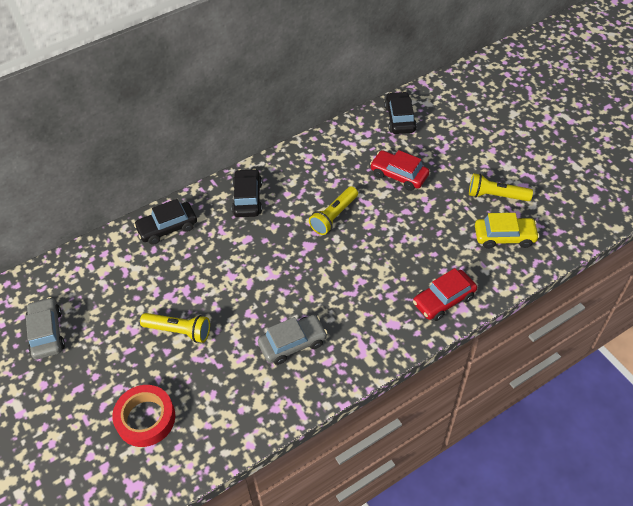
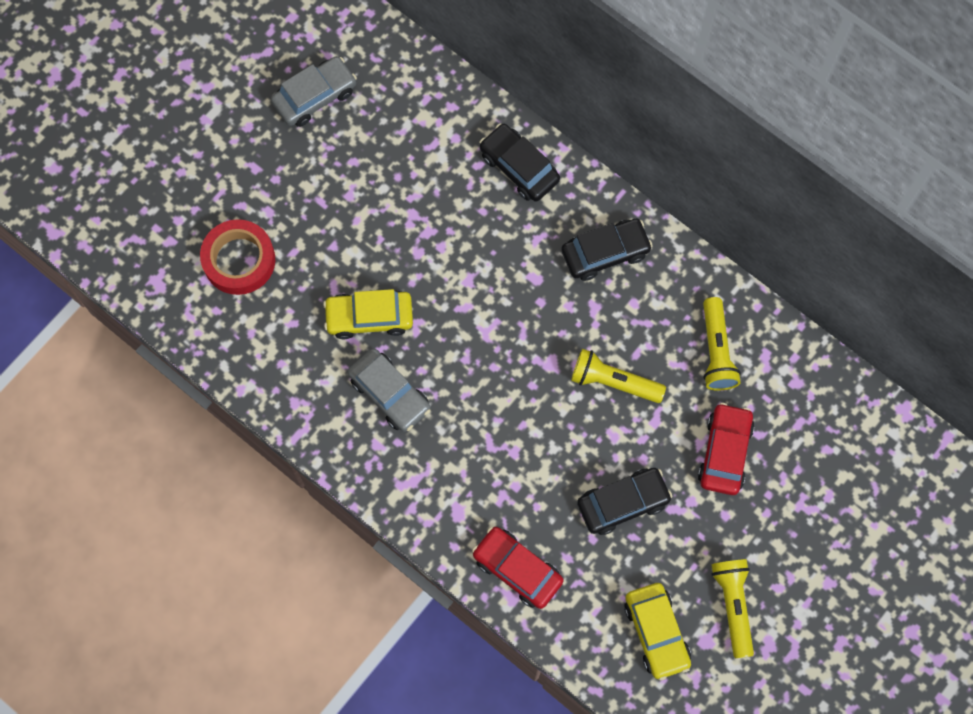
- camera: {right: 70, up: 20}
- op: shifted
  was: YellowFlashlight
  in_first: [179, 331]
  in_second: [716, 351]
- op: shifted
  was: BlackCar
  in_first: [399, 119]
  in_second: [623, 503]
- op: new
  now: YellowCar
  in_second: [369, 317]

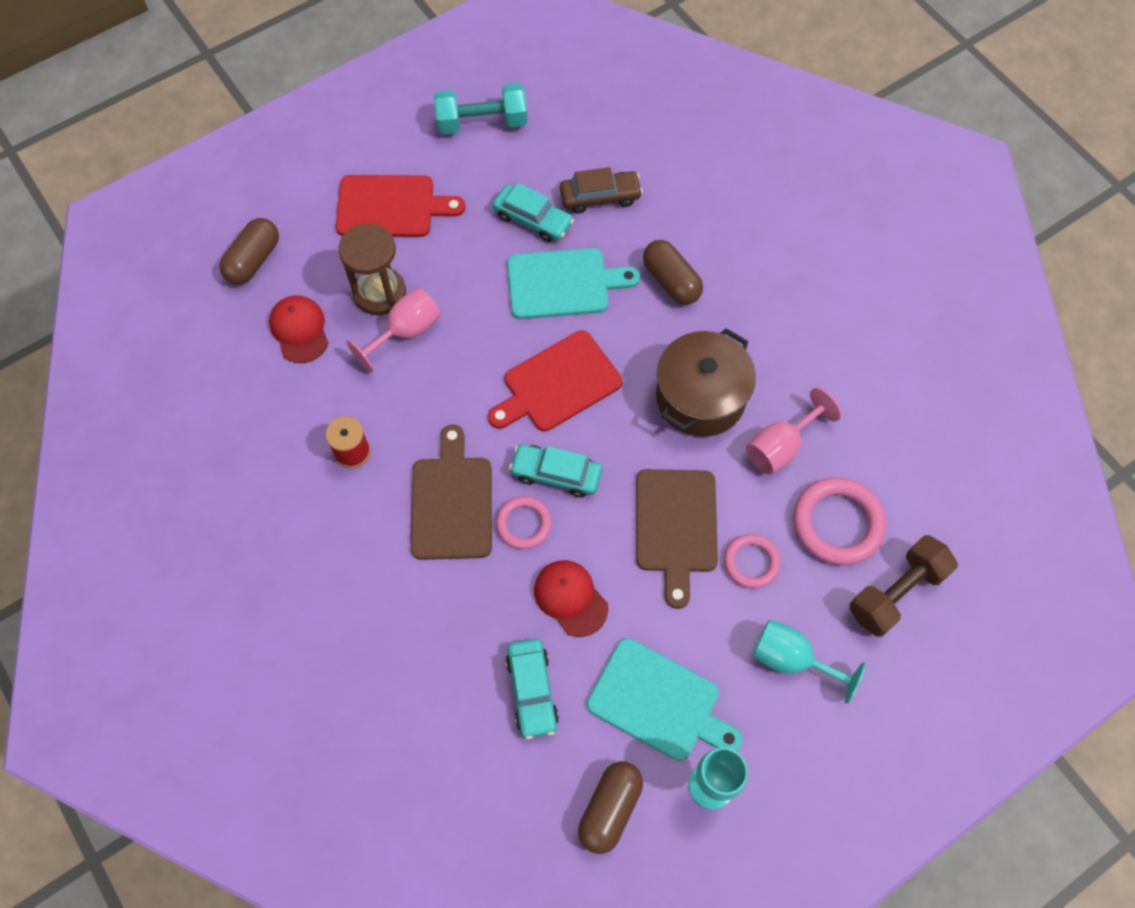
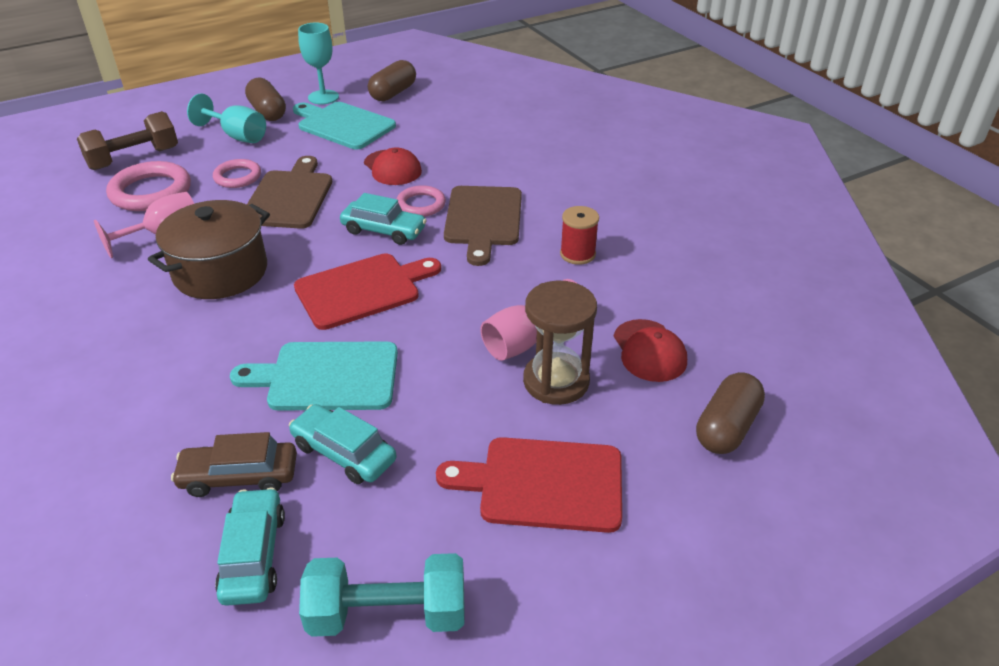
- camera: {right: -175, up: -25}
- op: shifted
  was: TurquoiseCar
  in_first: [532, 691]
  in_second: [254, 555]
- op: shifted
  was: BrownCapsule
  in_first: [671, 281]
  in_second: [268, 112]

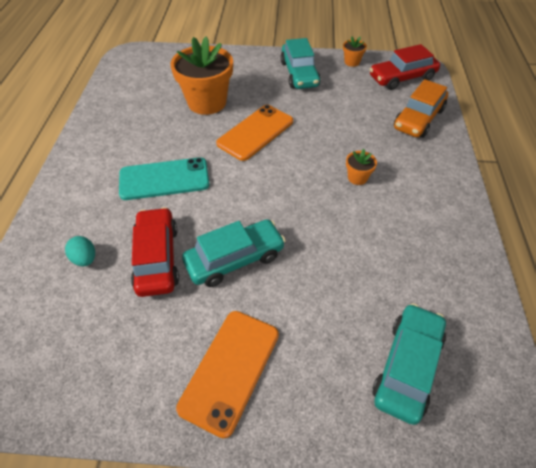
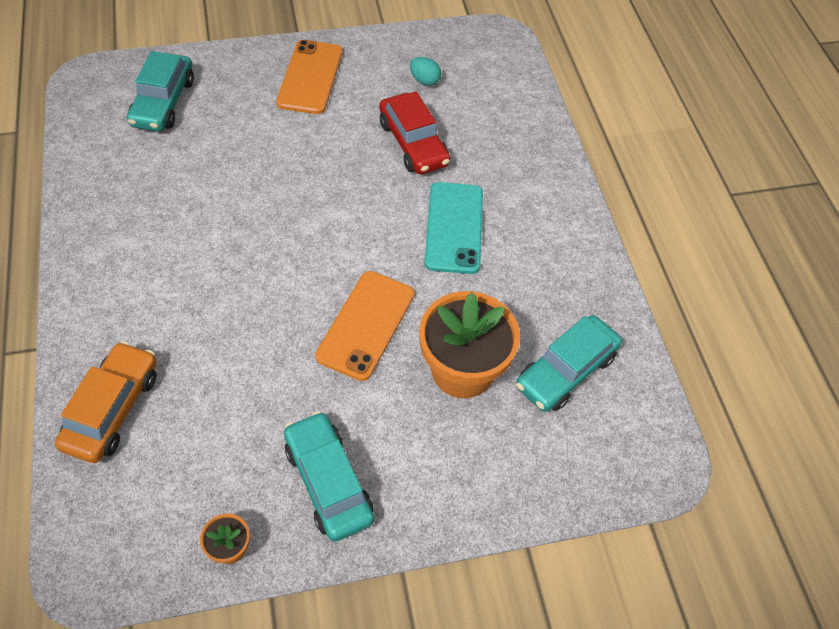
- camera: {right: 160, up: 5}
- op: shifted
  was: TurquoiseEgg
  in_first: [85, 259]
  in_second: [424, 80]
- op: rotated
  was: TurquoisePhone
  in_first: [164, 179]
  in_second: [454, 228]
  clockwise: -60
- op: shifted
  was: TurquoiseCar
  in_first: [235, 259]
  in_second: [565, 371]
- op: gone
  was: OrangeFlowerPot
  in_first: [357, 178]
- op: gone
  was: RedCar
  in_first: [402, 78]

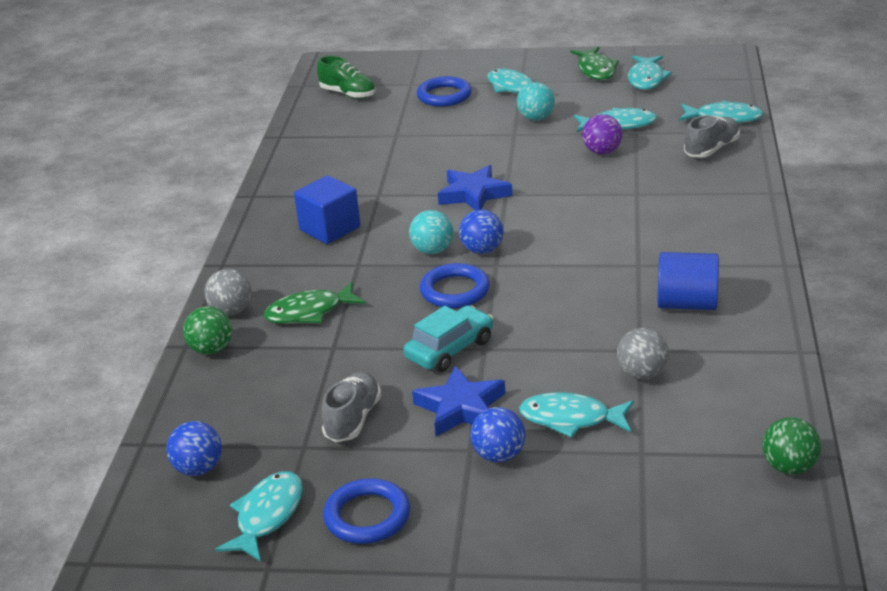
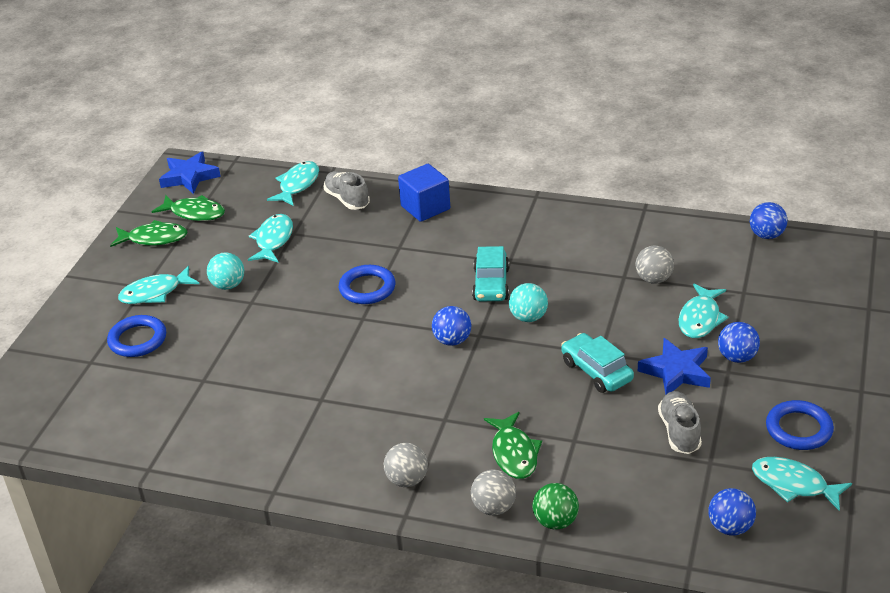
- camera: {right: -80, up: 5}
- op: shifted
  was: BlueCube
  in_first: [330, 229]
  in_second: [425, 207]
- op: gone
  was: GreenShoe
  in_first: [348, 94]
- op: rotated
  was: GreyShoe
  in_first: [353, 419]
  in_second: [679, 431]
  clockwise: 60
- op: shifted
  was: TurquoiseBall
  in_first: [432, 250]
  in_second: [528, 317]
- op: shifted
  was: BlueRing
  in_first: [455, 291]
  in_second: [367, 288]
- op: shifted
  was: BlueStar
  in_first: [473, 194]
  in_second: [189, 177]
- op: gone
  was: PurpleBall
  in_first: [602, 152]
- op: repainted
  was: TurquoiseFish
  now: GreenFish
  in_first: [646, 79]
  in_second: [194, 213]
- op: gone
  was: BlueCylinder
  in_first: [687, 304]
- op: repainted
  was: GreenBall
  now: BlueBall
  in_first: [789, 467]
  in_second: [766, 235]
- op: new
  now: GreyBall
  in_second: [407, 480]
- op: new
  now: TurquoiseCar
  in_second: [491, 284]

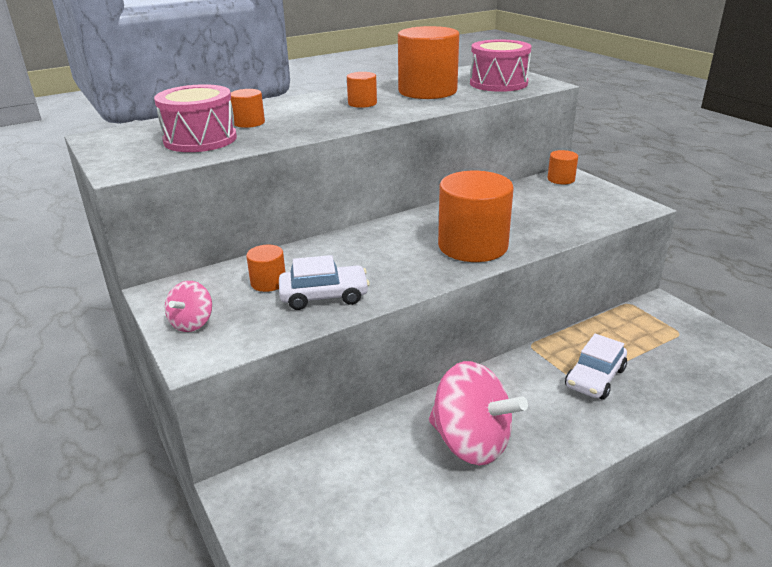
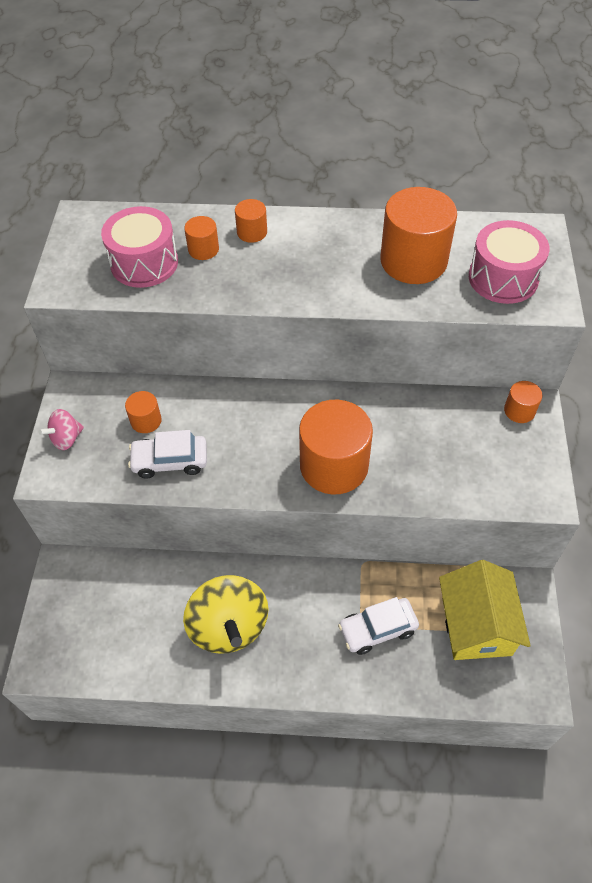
- camera: {right: 35, up: 25}
- op: rotated
  was: WhiteCar
  in_first: [324, 296]
  in_second: [170, 461]
  clockwise: 150
- op: shifted
  was: OrangeCylinder
  in_first: [362, 103]
  in_second: [252, 232]
- op: repainted
  was: PinkSpinningTop
  now: YellowSpinningTop
  in_first: [471, 442]
  in_second: [229, 626]
- op: new
  now: YellowHouse
  in_second: [476, 625]

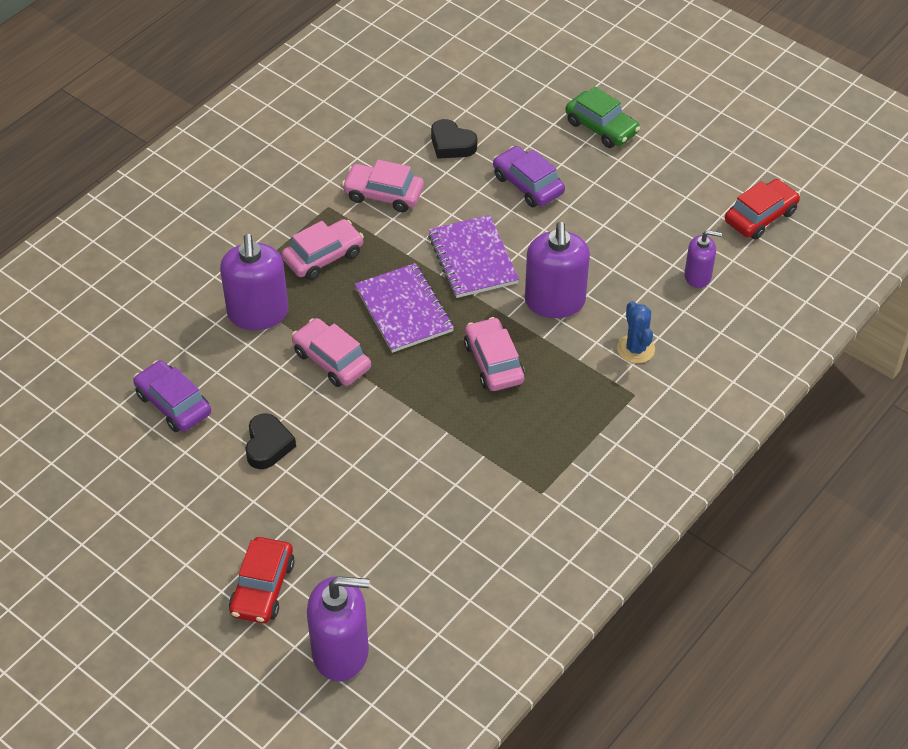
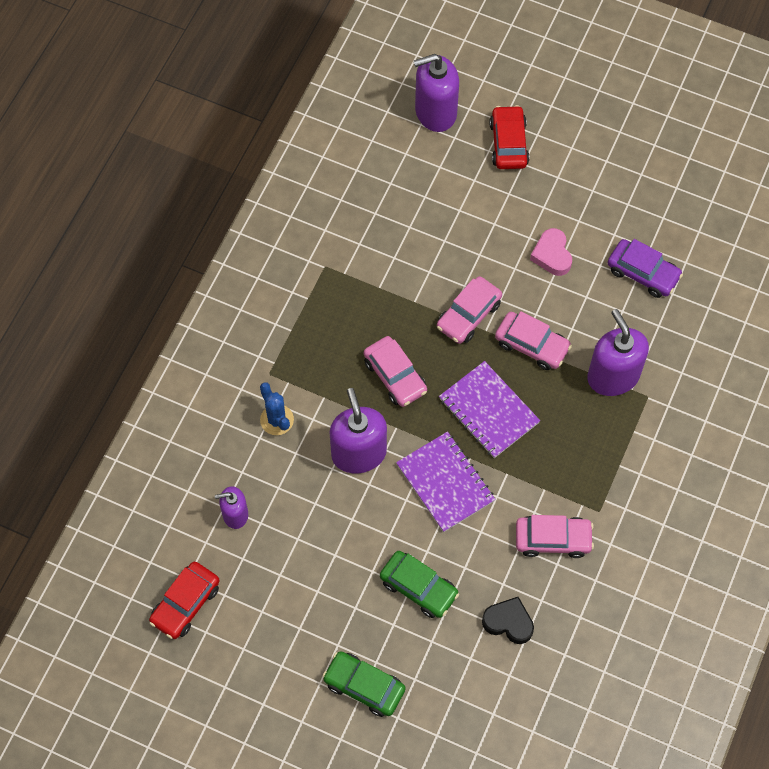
- camera: {right: 165, up: 15}
- op: repainted
  was: BlackHeart
  now: PinkHeart
  in_first: [268, 445]
  in_second: [552, 255]
- op: shifted
  was: PinkCar
  in_first: [323, 256]
  in_second: [468, 315]
- op: repainted
  was: PurpleCar
  now: GreenCar
  in_first: [528, 184]
  in_second: [418, 587]

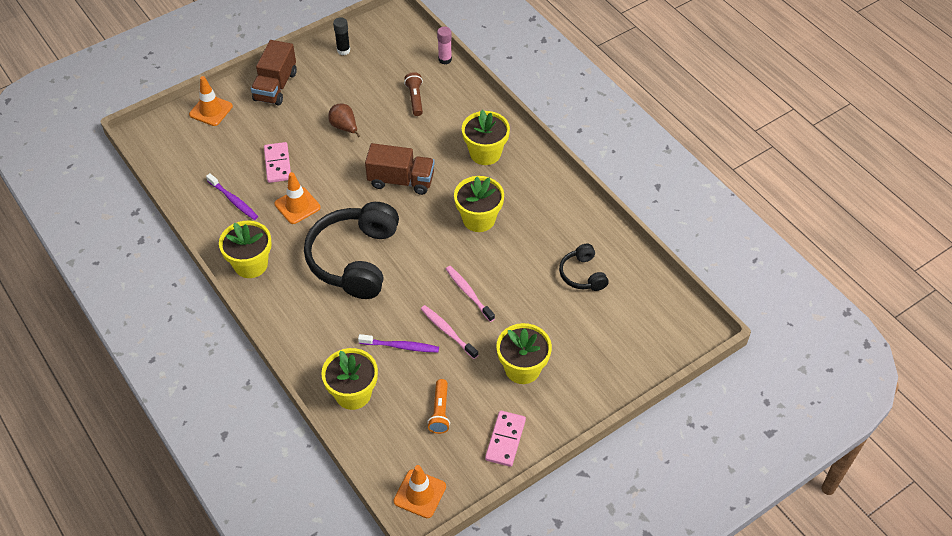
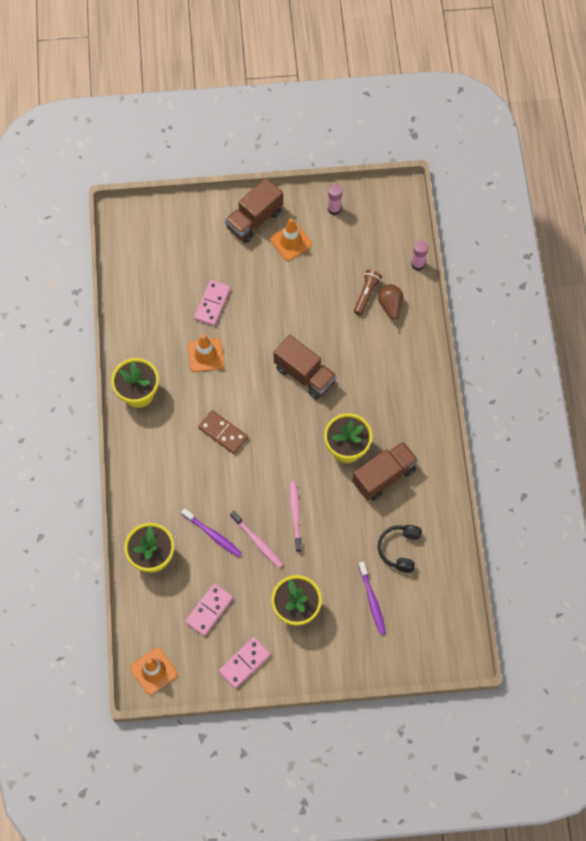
- camera: {right: 30, up: 15}
- op: shifted
  was: OrangeTrafficCone
  in_first: [211, 110]
  in_second: [291, 242]
- op: shifted
  was: PurpleToothbrush
  in_first: [233, 200]
  in_second: [372, 600]
- op: swapped
  was: BlackHeadphones
  now: BrownDomino
  in_first: [355, 259]
  in_second: [223, 433]
- op: shifted
  was: BrownPear
  in_first: [344, 127]
  in_second: [390, 306]
- op: repainted
  was: BlackGlueStick
  now: PinkGlueStick
  in_first: [343, 50]
  in_second: [334, 209]
- op: rotated
  was: PinkToothbrush
  in_first: [447, 331]
  in_second: [257, 542]
  clockwise: 150
- op: swapped
  was: OrangeFlashlight
  now: PinkDomino
  in_first: [440, 411]
  in_second: [209, 610]
- op: gone
  was: YellowFlowerPot
  in_first: [485, 153]
- op: new
  now: BrownTruck
  in_second: [384, 476]

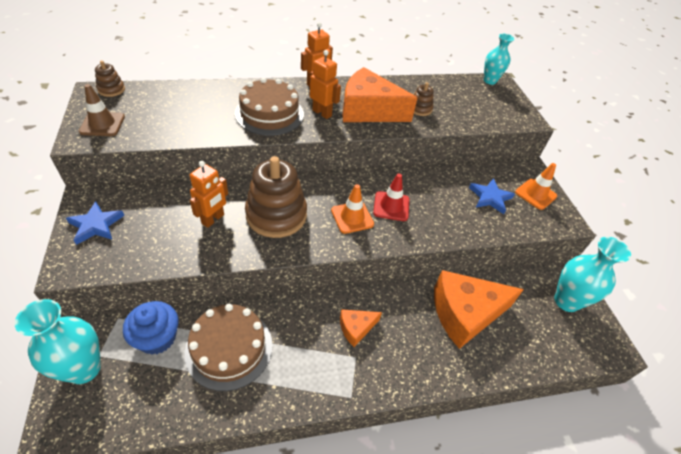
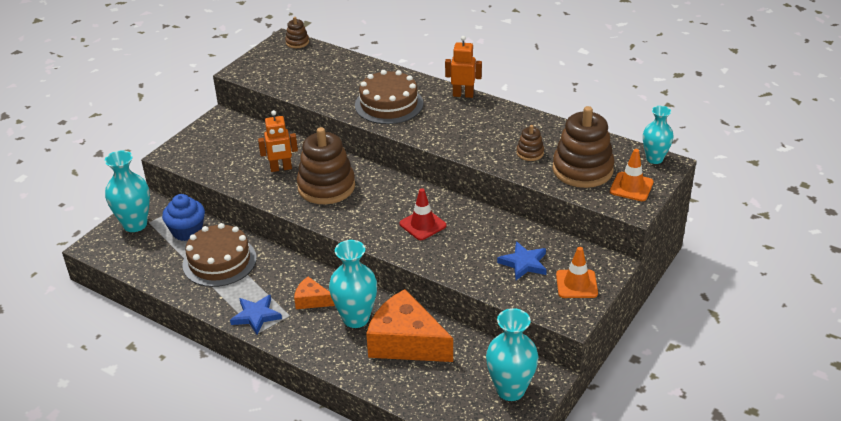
- camera: {right: 50, up: -10}
- op: shifted
  was: BlueStar
  in_first: [96, 225]
  in_second: [256, 316]
- op: gone
  was: BrownTrafficCone
  in_first: [102, 124]
- op: gone
  was: OrangeRobot
  in_first: [322, 113]
- op: shifted
  was: OrangeTrafficCone
  in_first: [352, 217]
  in_second: [631, 187]
- op: gone
  was: OrangeCheese
  in_first: [368, 110]
- op: new
  now: TurquoiseVase
  in_second: [356, 318]
- op: new
  now: BrownStackingToy
  in_second: [582, 169]

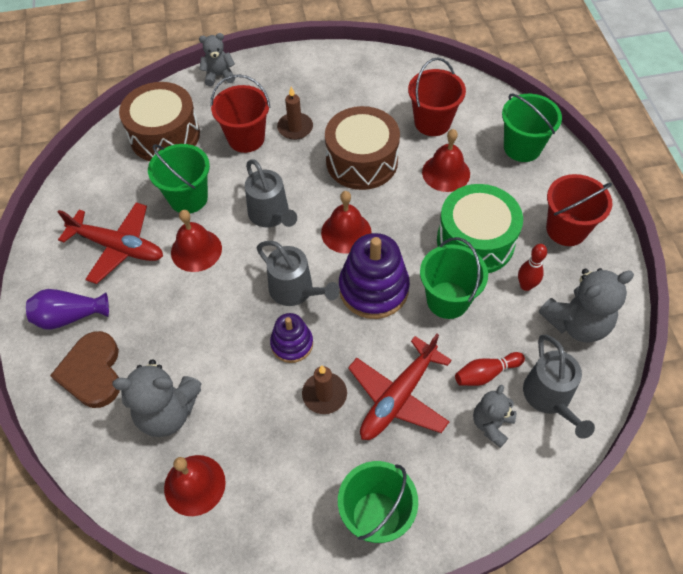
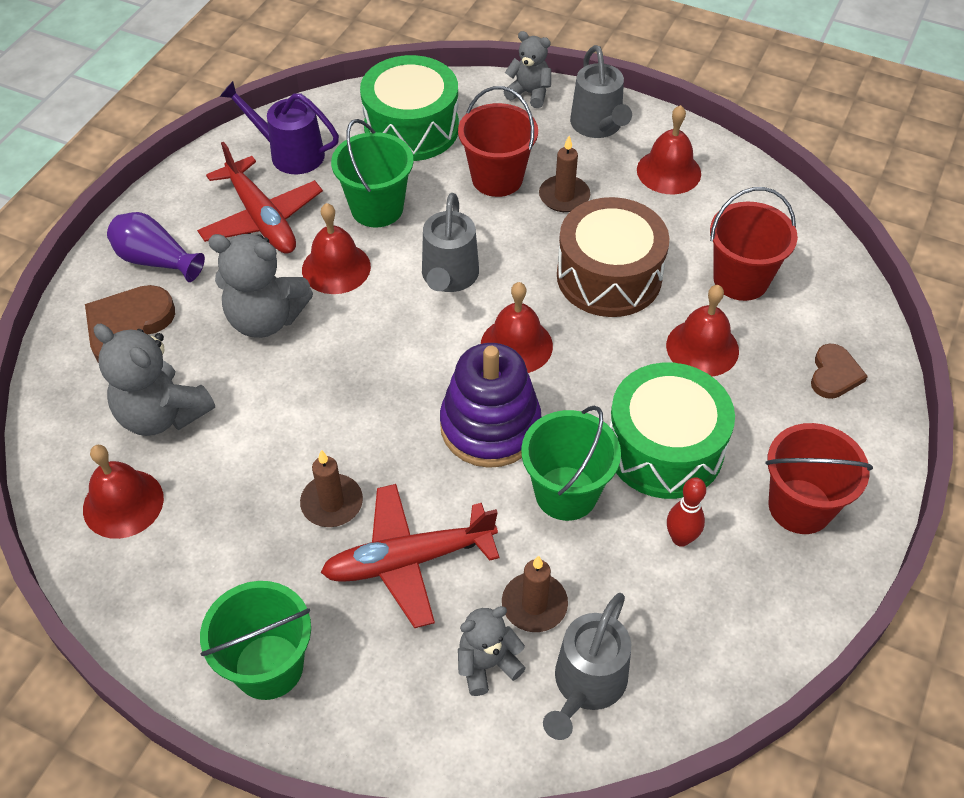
- camera: {right: 35, up: -5}
- op: repainted
  was: BrownDrum
  now: GreenDrum
  in_first: [165, 135]
  in_second: [411, 128]
- op: shifted
  was: GreyWateringCan
  in_first: [295, 290]
  in_second: [598, 125]
- op: gone
  was: PurpleStackingToy
  in_first: [292, 344]
- op: swapped
  was: RedBowlingPin
  now: BrownCandle
  in_first: [486, 373]
  in_second: [534, 604]
- op: swapped
  was: GreenBucket
  now: BrownHeart
  in_first: [522, 147]
  in_second: [834, 374]
- op: shifted
  was: GreyTeddyBear
  in_first: [576, 323]
  in_second: [265, 319]
- op: new
  now: PurpleWateringCan
  in_second: [290, 153]
- op: new
  now: RedBell
  in_second: [668, 171]

